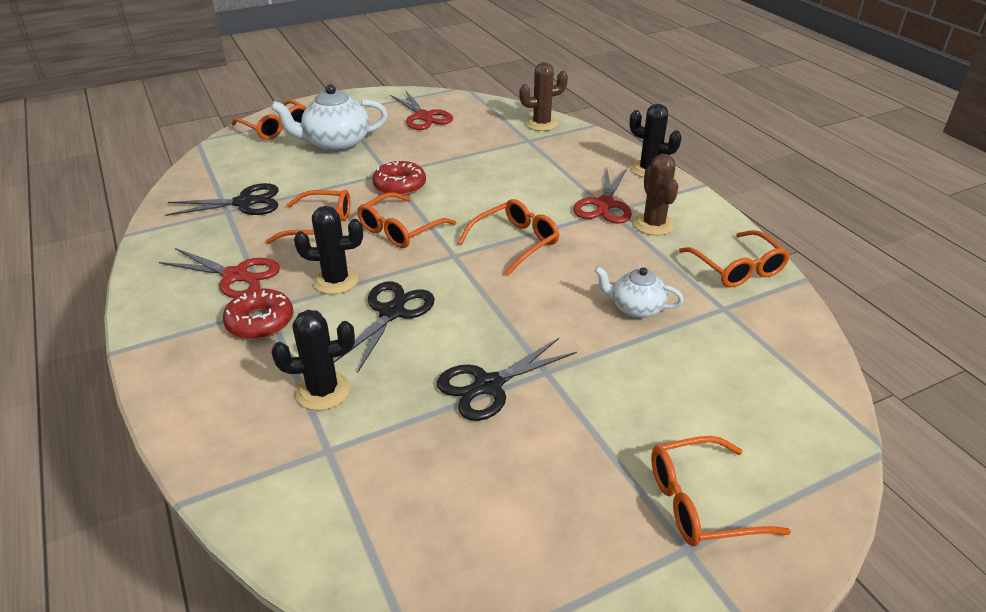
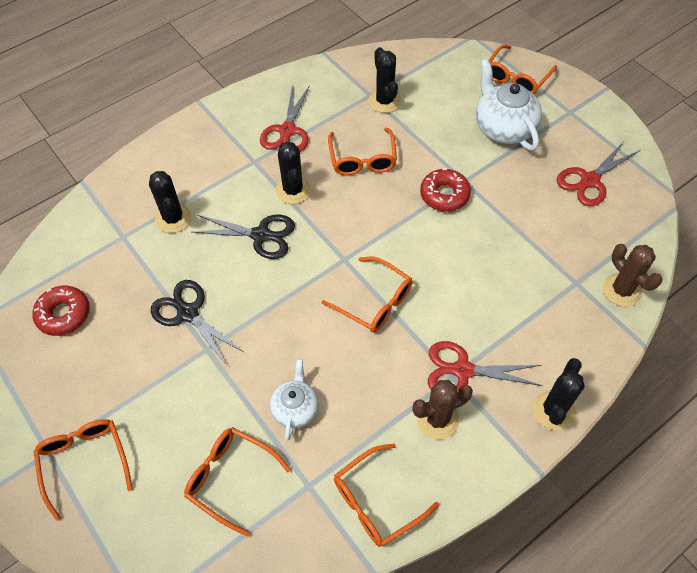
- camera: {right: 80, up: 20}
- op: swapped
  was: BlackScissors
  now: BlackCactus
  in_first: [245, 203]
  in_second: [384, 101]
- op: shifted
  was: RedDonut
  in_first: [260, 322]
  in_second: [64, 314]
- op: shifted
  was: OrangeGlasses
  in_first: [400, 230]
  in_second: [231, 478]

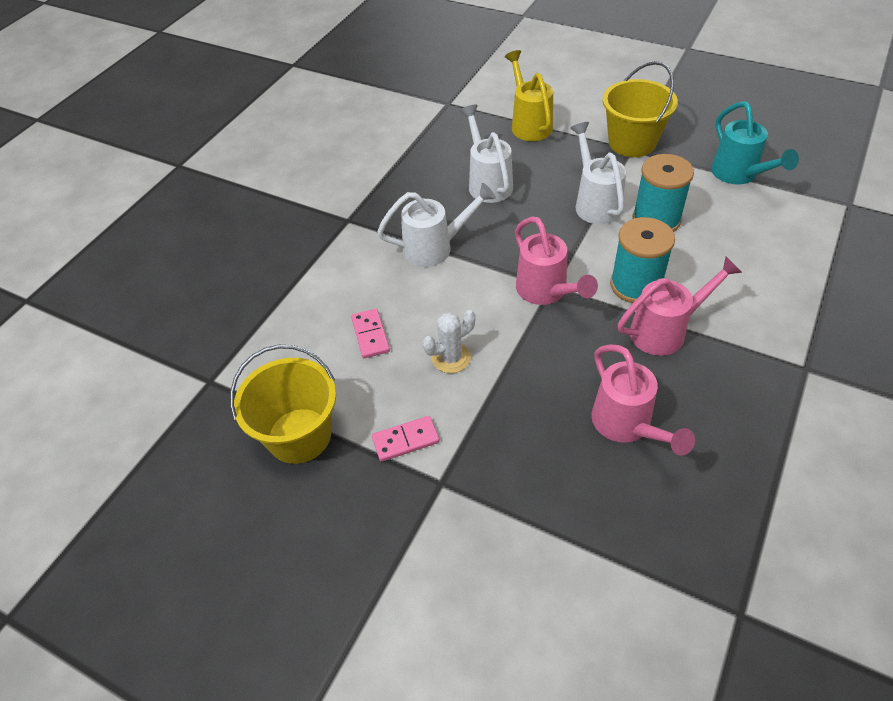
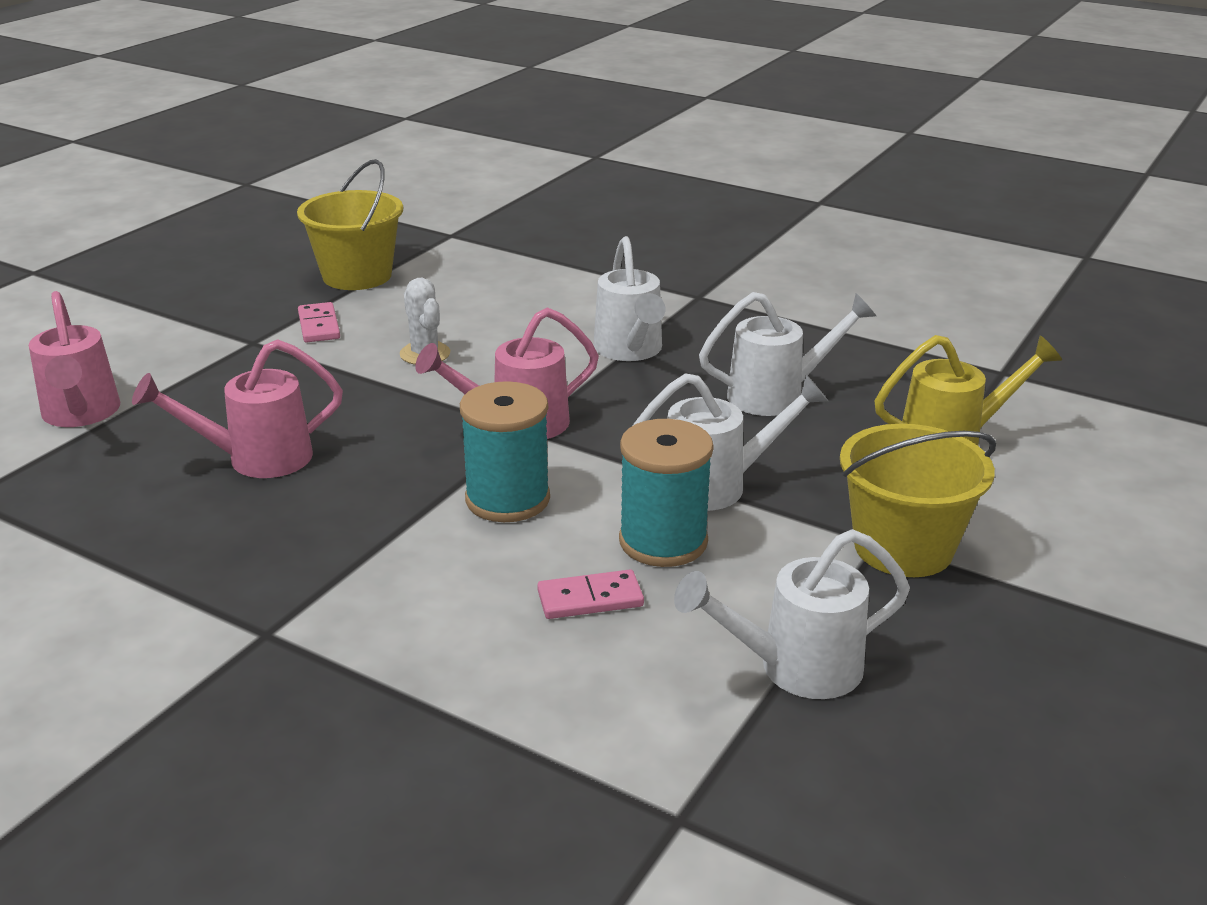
- camera: {right: 90, up: -20}
- op: shifted
  was: PinkDomino
  in_first: [370, 335]
  in_second: [590, 598]
- op: shifted
  was: PinkWateringCan
  in_first: [665, 331]
  in_second: [81, 414]
- op: repainted
  was: TurquoiseWateringCan
  now: WhiteWateringCan
  in_first: [738, 175]
  in_second: [795, 668]

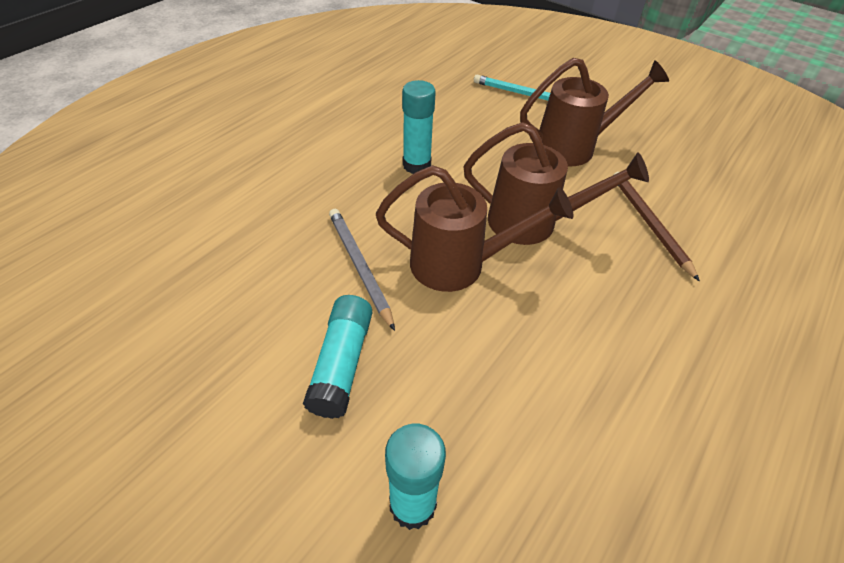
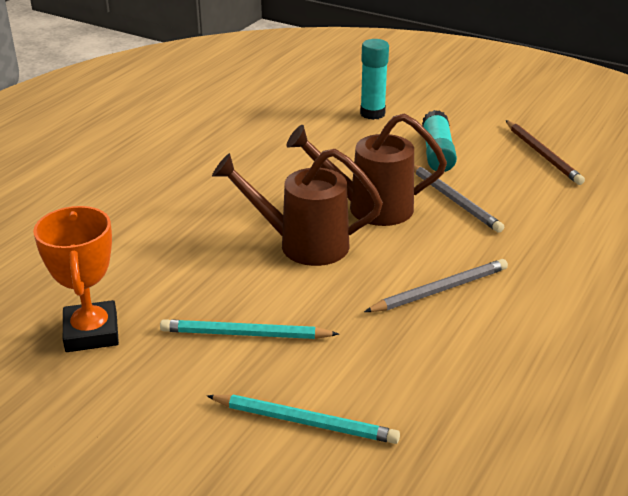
- camera: {right: 175, up: -15}
- op: swapped
  was: TurquoiseGlueStick
  now: GreyPencil
  in_first: [416, 165]
  in_second: [439, 290]
- op: swapped
  was: BrownWateringCan
  now: TurquoisePencil
  in_first: [573, 147]
  in_second: [245, 334]
- op: shifted
  was: BrownPencil
  in_first: [649, 224]
  in_second: [543, 154]
- op: new
  now: OrangeTrophy
  in_second: [91, 332]

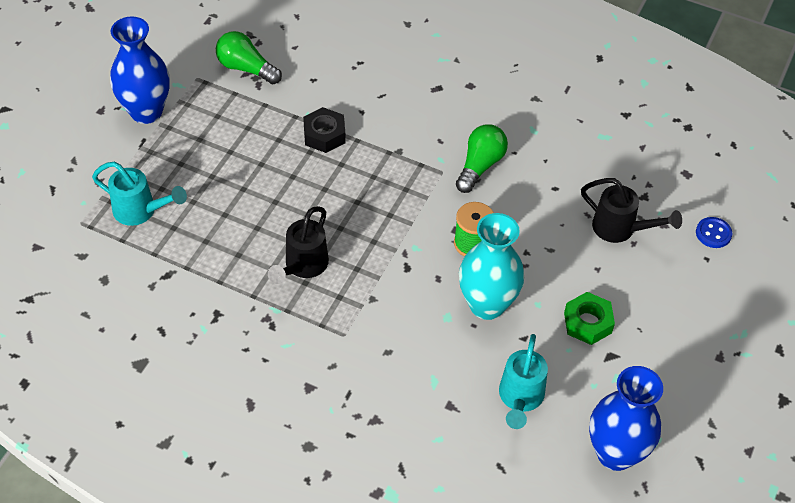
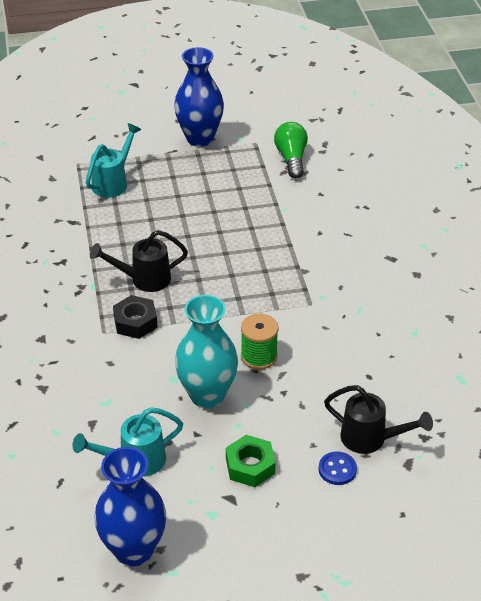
- camera: {right: 55, up: -10}
- op: rotated
  was: TurquoiseWateringCan
  in_first: [141, 211]
  in_second: [113, 182]
  clockwise: -135
- op: shifted
  was: BlackNut
  in_first: [324, 135]
  in_second: [135, 322]
- op: gone
  was: GreenLightBulb
  in_first: [480, 166]
- op: rotated
  was: BlackWateringCan
  in_first: [621, 229]
  in_second: [371, 439]
  clockwise: -60
- op: shifted
  was: BlueButton
  in_first: [713, 233]
  in_second: [337, 469]

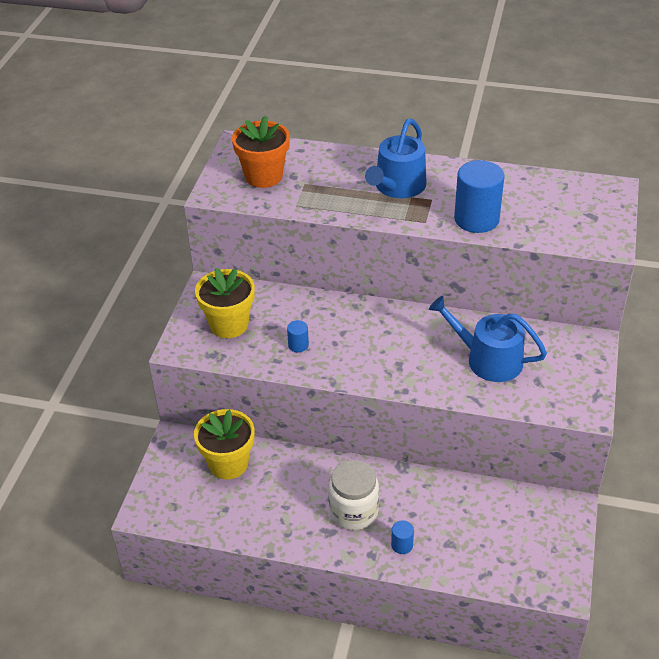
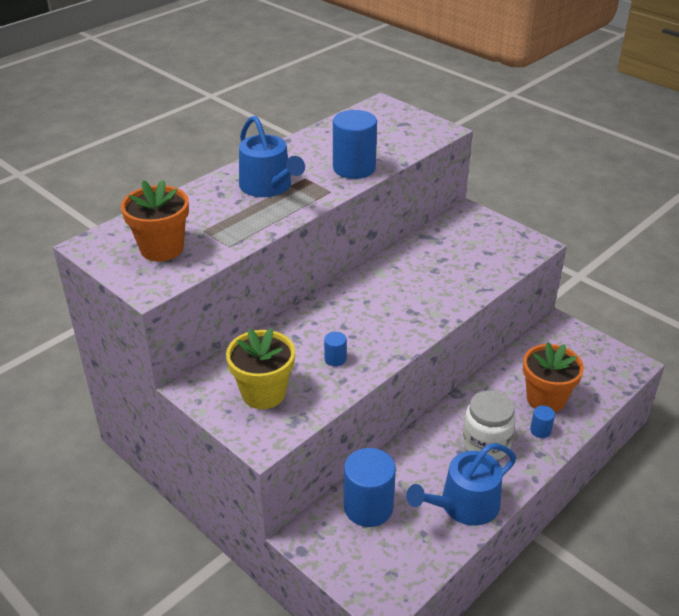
- camera: {right: -60, up: -5}
- op: swapped
  was: YellowFlowerPot
  now: BlueCylinder
  in_first: [228, 464]
  in_second: [368, 507]
- op: shifted
  was: BlueWateringCan
  in_first: [487, 359]
  in_second: [463, 505]
- op: new
  now: OrangeFlowerPot
  in_second: [545, 399]

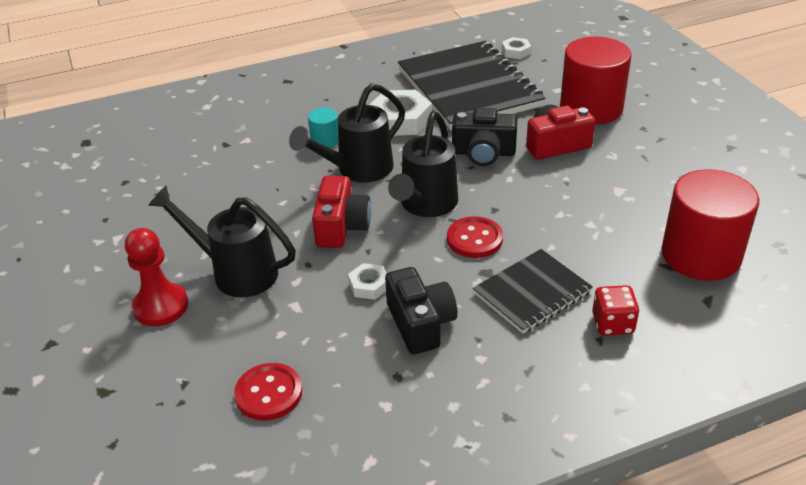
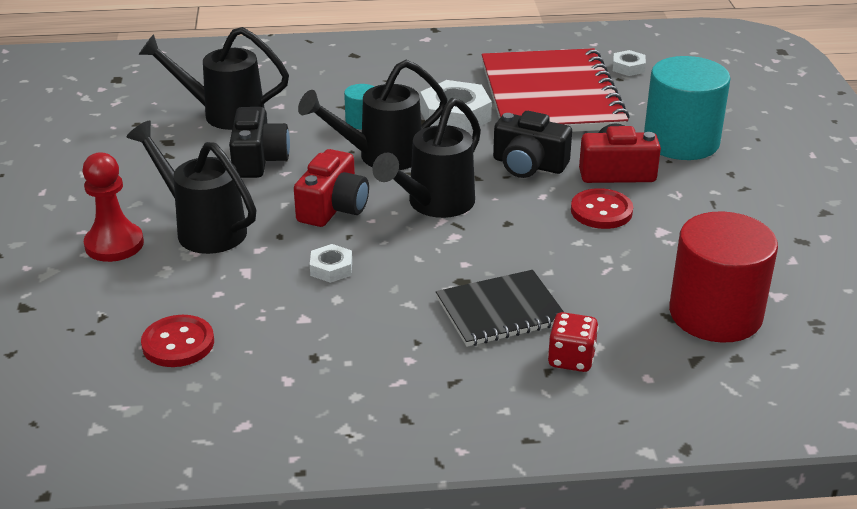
- camera: {right: 15, up: -5}
- op: shifted
  was: BlackCamera
  in_first: [420, 324]
  in_second: [258, 160]
- op: repainted
  was: BlackNotebook
  now: RedNotebook
  in_first: [469, 88]
  in_second: [551, 96]
- op: shifted
  was: RedButton
  in_first: [474, 239]
  in_second: [601, 211]
- op: repainted
  was: RedCylinder
  now: TurquoiseCylinder
  in_first: [591, 108]
  in_second: [681, 141]
- op: new
  now: BlackWateringCan
  in_second: [223, 114]

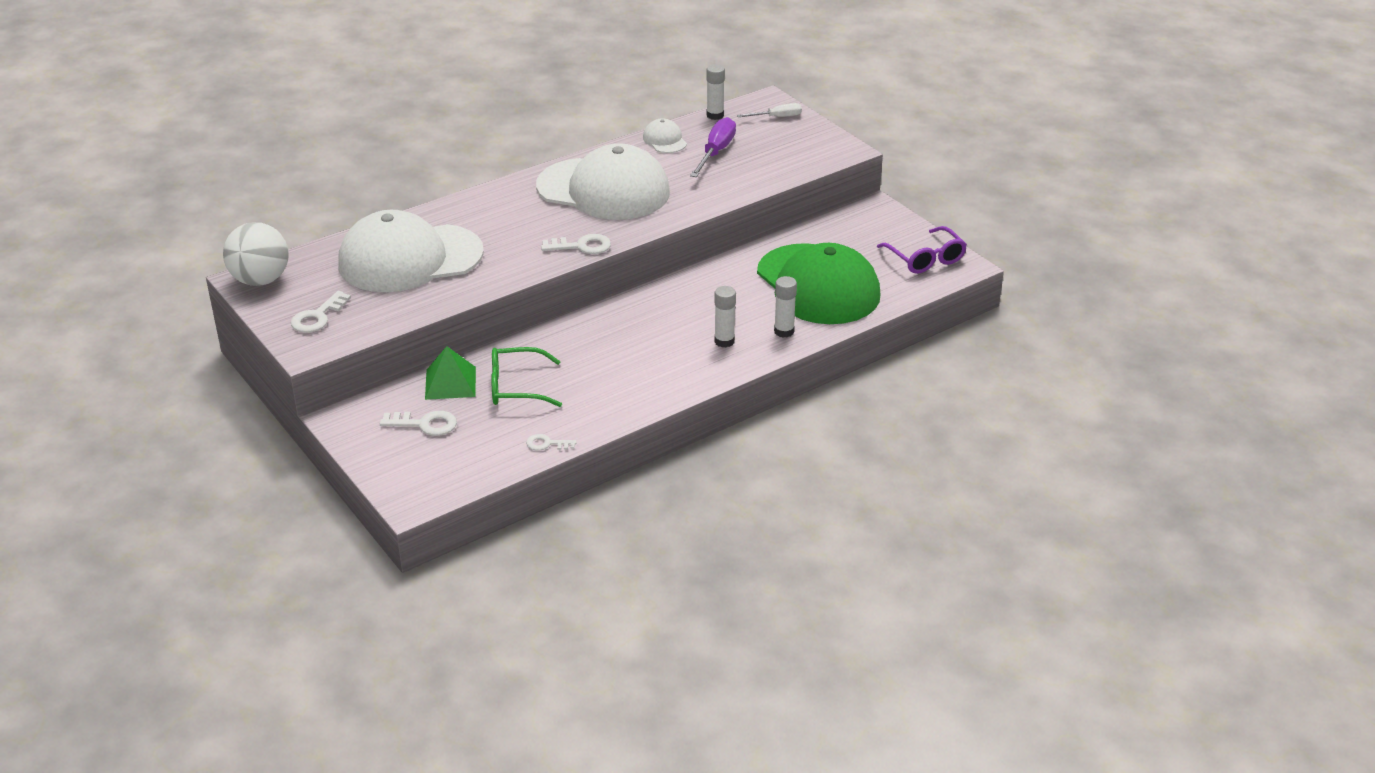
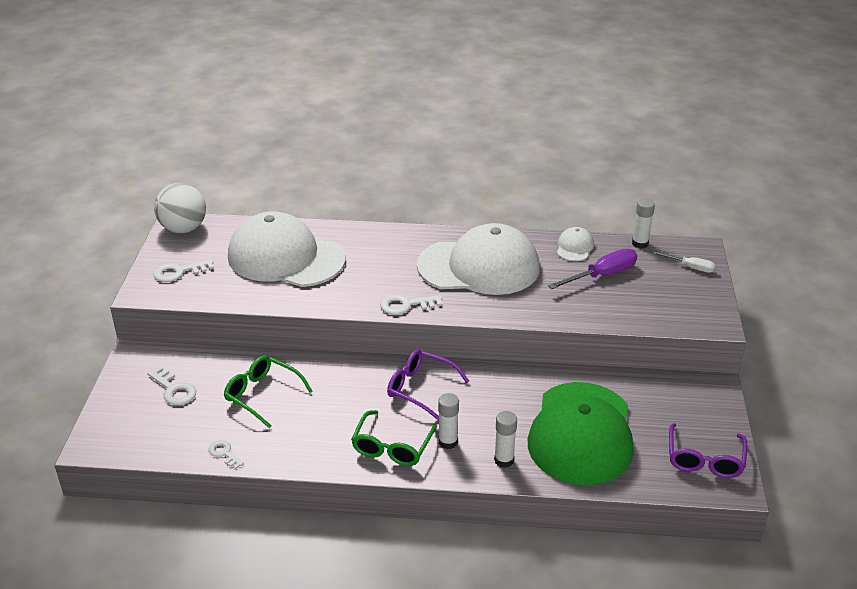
- camera: {right: 40, up: 0}
- op: gone
  was: GreenPyramid
  in_first: [450, 383]
- op: rotated
  was: WhiteCap
  in_first: [603, 189]
  in_second: [479, 267]
  clockwise: -60
- op: rotated
  was: WhiteKey
  in_first: [581, 246]
  in_second: [406, 305]
  clockwise: 135
- op: new
  now: GreenGlasses
  in_second: [392, 447]
- op: new
  now: PurpleGlasses
  in_second: [420, 388]

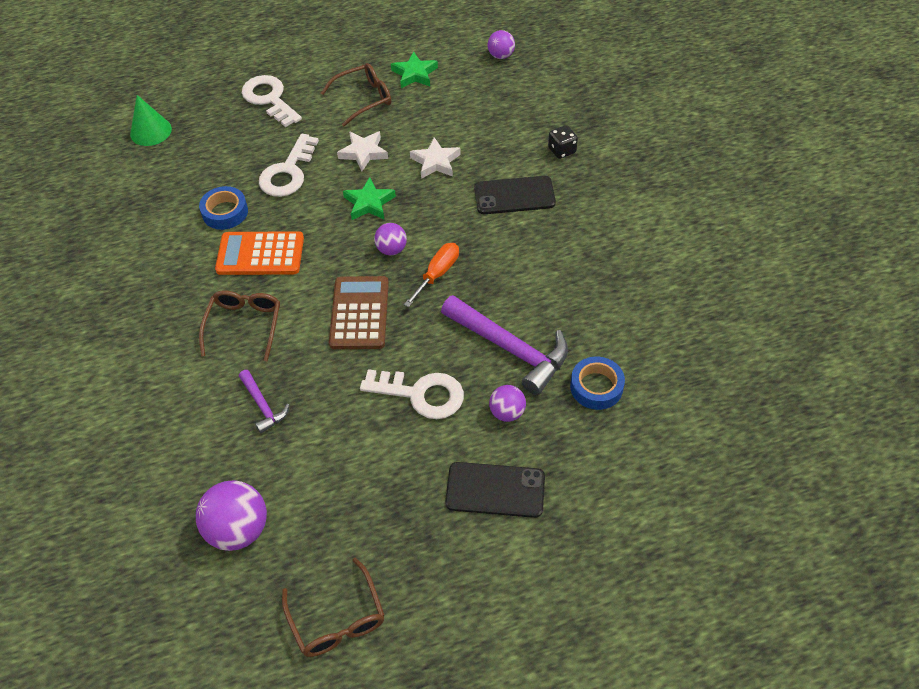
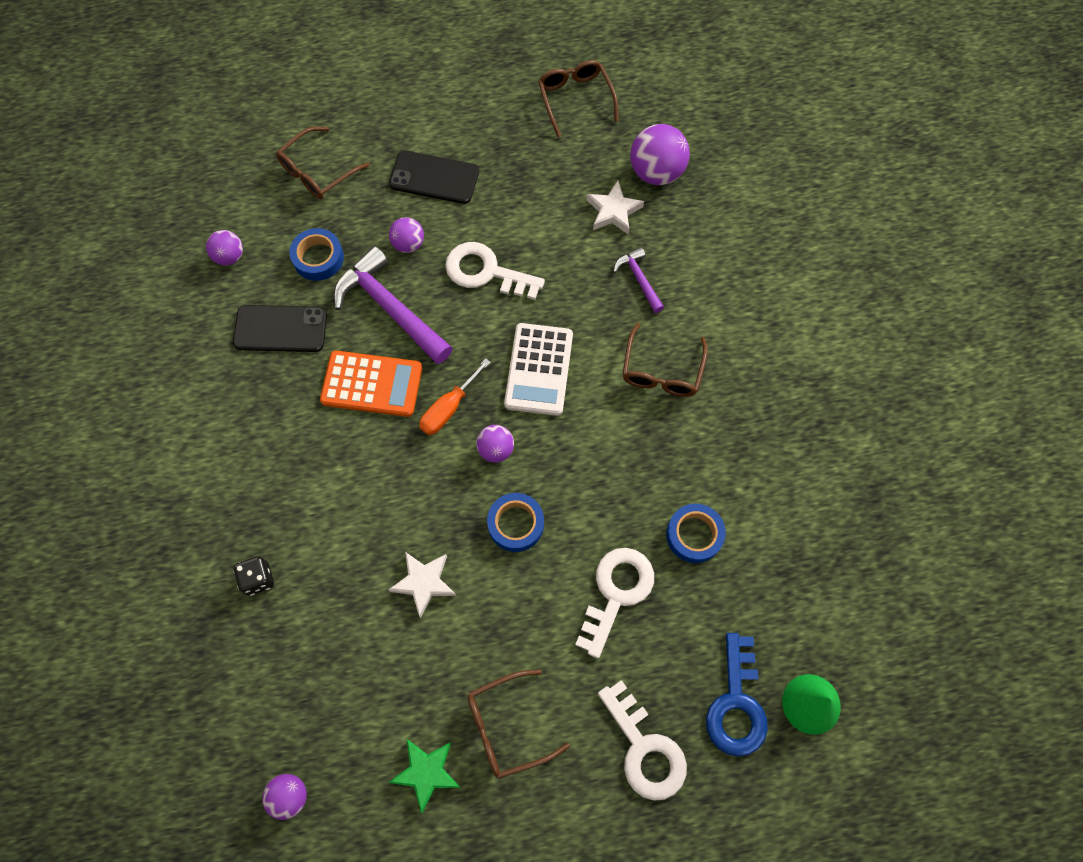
- camera: {right: -175, up: 15}
- op: shifted
  was: OrangeCalculator
  in_first: [260, 254]
  in_second: [372, 384]
- op: repainted
  was: BrownCalculator
  now: WhiteCalculator
  in_first: [359, 313]
  in_second: [539, 369]
- op: shifted
  was: WhiteStar
  in_first: [363, 153]
  in_second: [613, 211]
- op: swapped
  was: GreenStar
  now: BlueTape
  in_first: [369, 203]
  in_second: [516, 524]
- op: shifted
  was: BlackPhone
  in_first: [514, 196]
  in_second: [280, 329]
- op: new
  now: PurpleBall
  in_second: [229, 256]
- op: new
  now: BrownGlasses
  in_second: [318, 171]
- op: new
  now: BlueKey
  in_second: [736, 704]

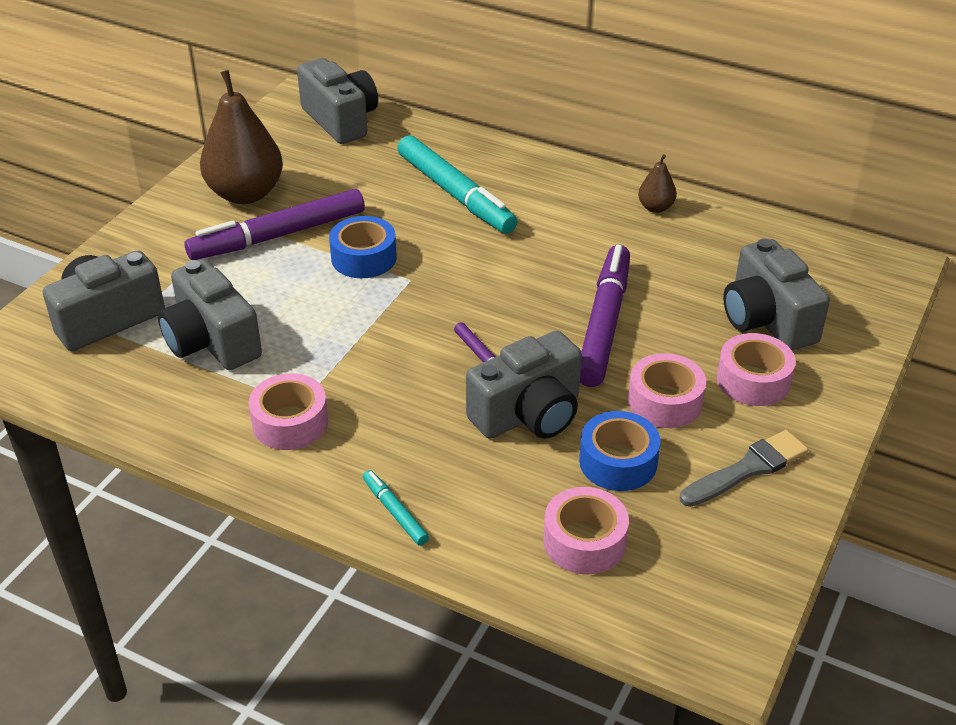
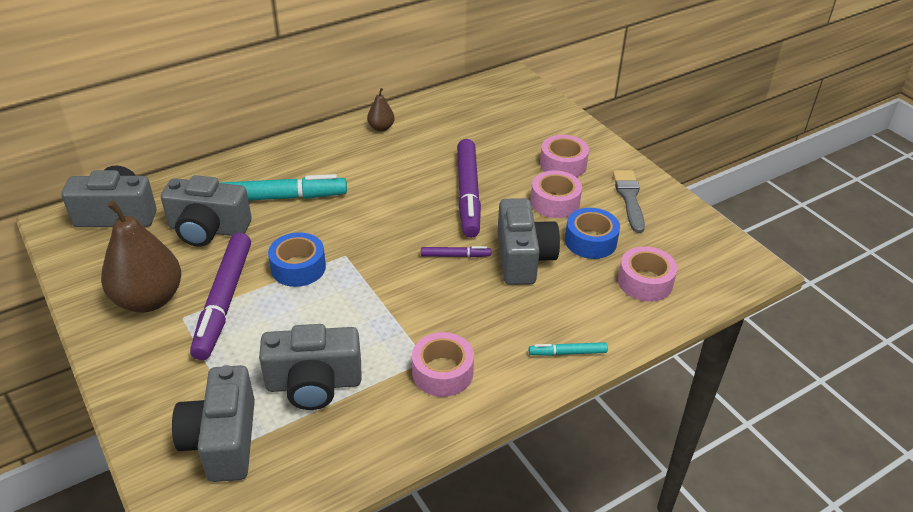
- camera: {right: -60, up: 0}
- op: rotated
  was: PurpleMarker
  in_first: [604, 323]
  in_second: [468, 194]
  clockwise: -135
- op: shifted
  was: GreyCamera
  in_first: [767, 320]
  in_second: [208, 229]

